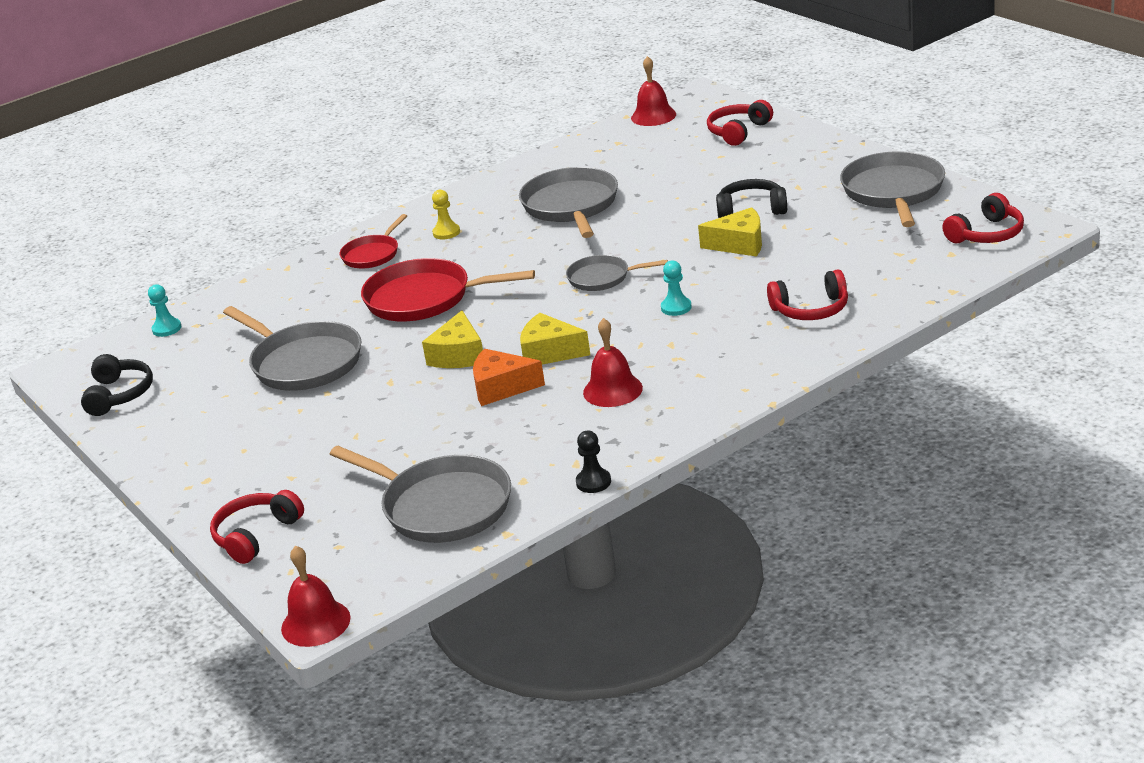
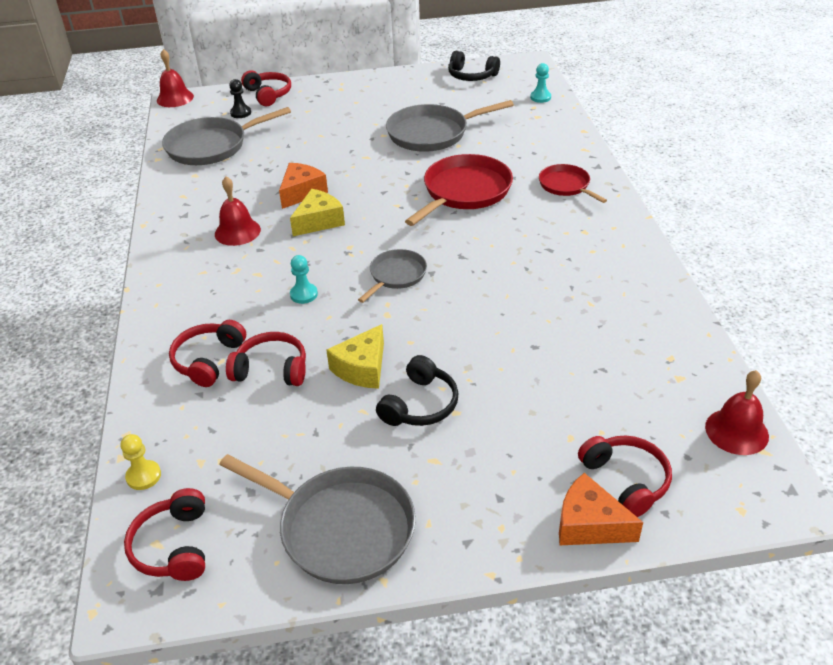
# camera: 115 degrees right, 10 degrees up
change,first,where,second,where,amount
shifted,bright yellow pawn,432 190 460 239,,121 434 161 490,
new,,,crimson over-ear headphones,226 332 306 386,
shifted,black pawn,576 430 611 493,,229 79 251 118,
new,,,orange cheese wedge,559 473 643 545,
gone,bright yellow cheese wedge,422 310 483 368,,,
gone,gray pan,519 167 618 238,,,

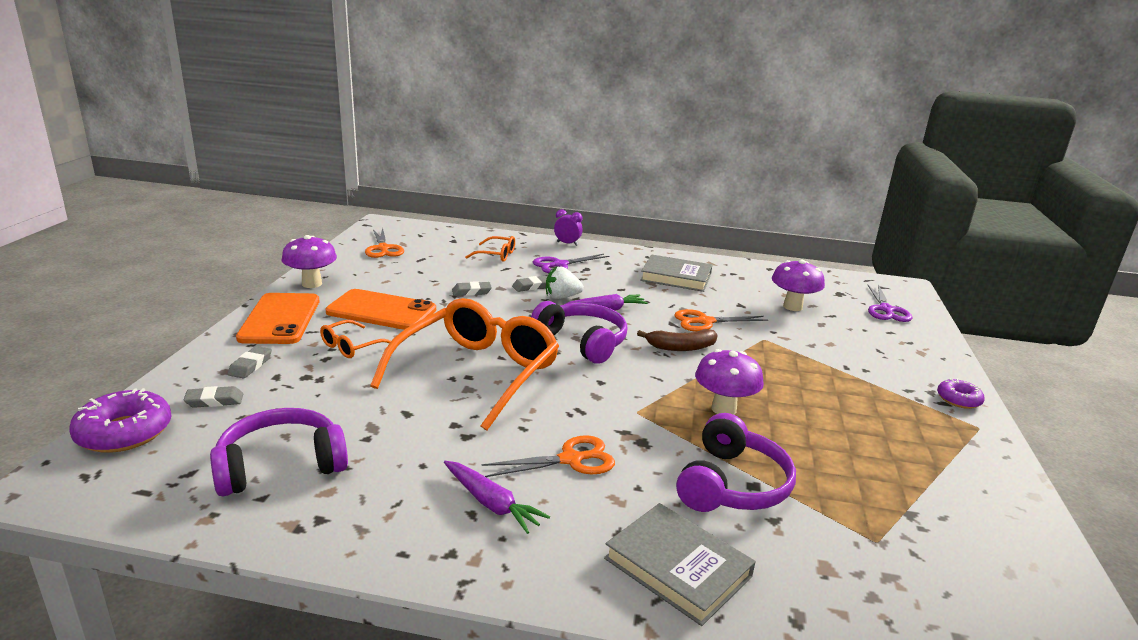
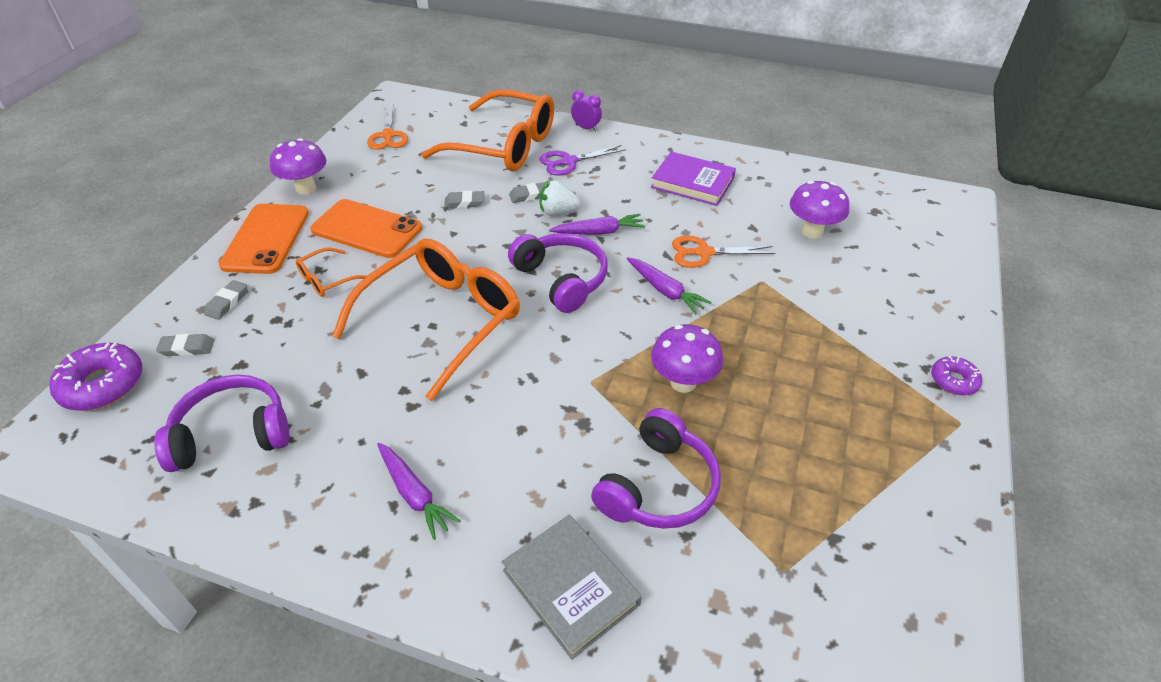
# camera: 10 degrees right, 20 degrees up
change,first,where,second,where,amount
scaled,orange glasses,465 236 515 262,,421 90 554 171,x2.35
swapped,dark brown banana,637 329 717 351,purple toy carrot,627 257 711 315,
repainted,gray hardcover,640 255 712 292,purple hardcover,651 151 736 206,
gone,orange shears,481 435 615 477,,,
gone,purple shears,868 284 913 322,,,

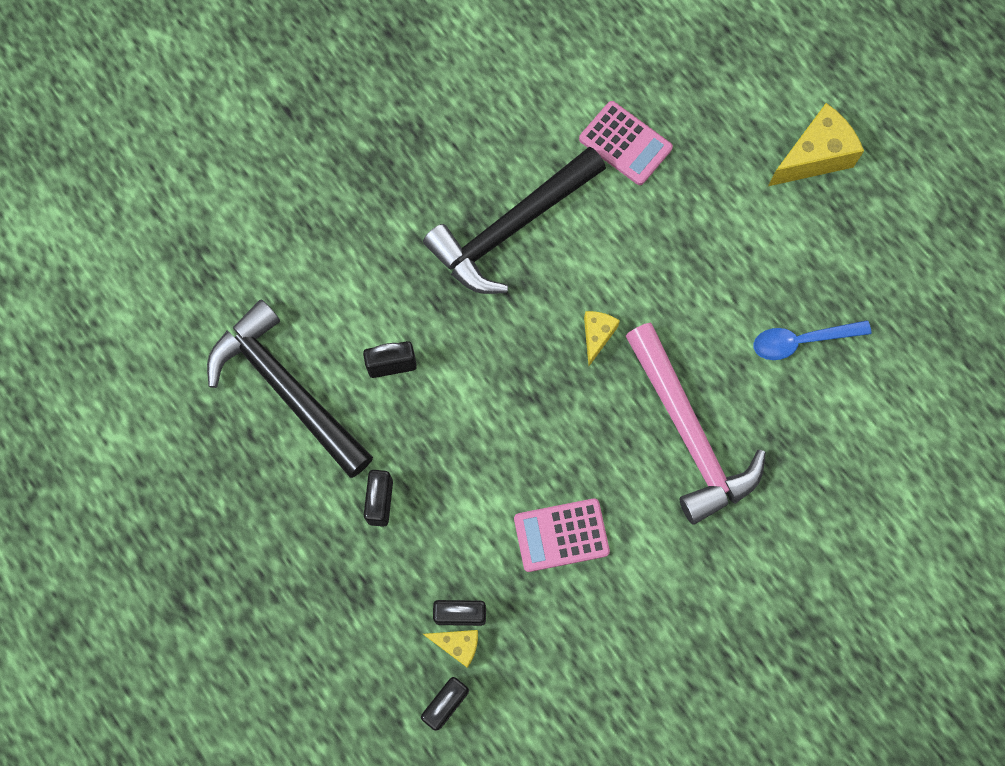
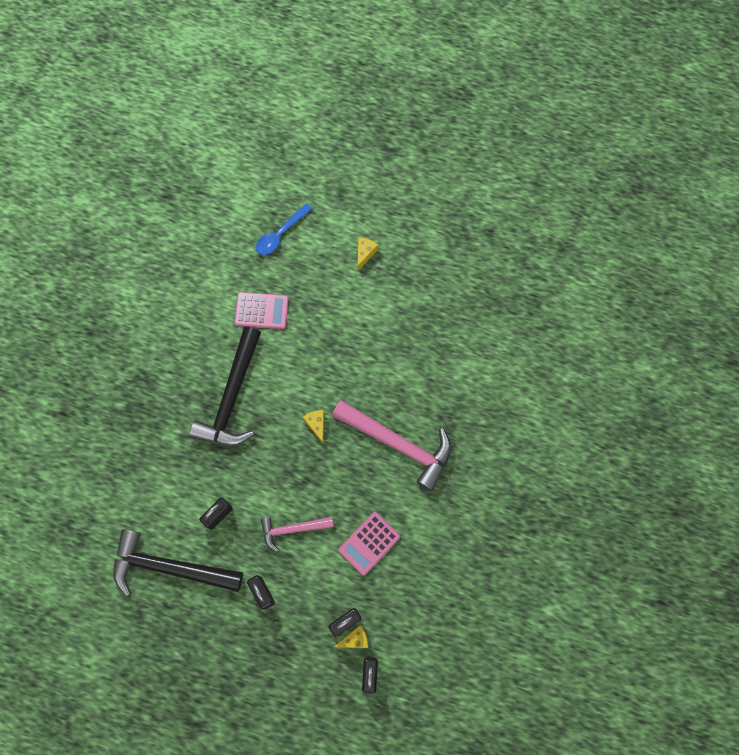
# camera: 35 degrees left, 0 degrees up
change,first,where,second,where,amount
shifted,cobalt spoon,753 320 872 360,,256 203 312 255,
new,,,rosy carpenter's hammer,261 517 334 552,
scaled,bright yellow cheese wedge,768 103 864 186,,358 237 378 270,x0.55

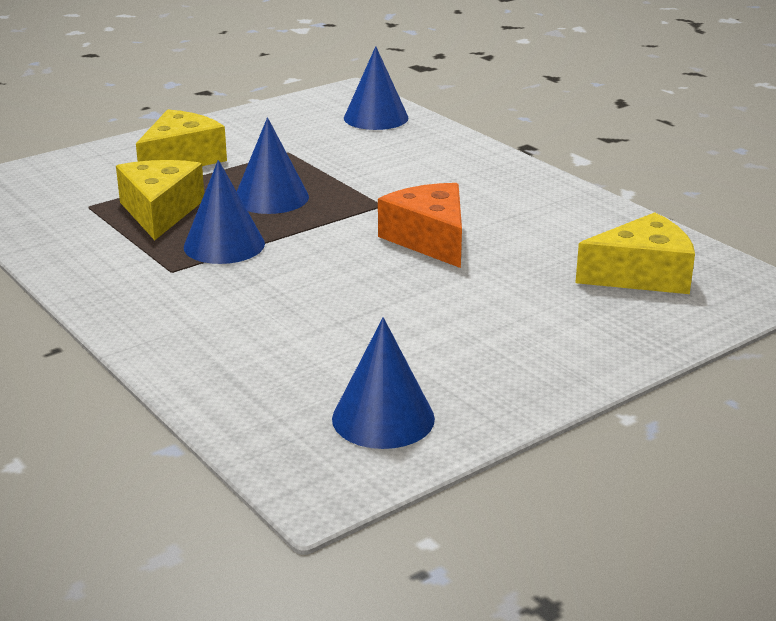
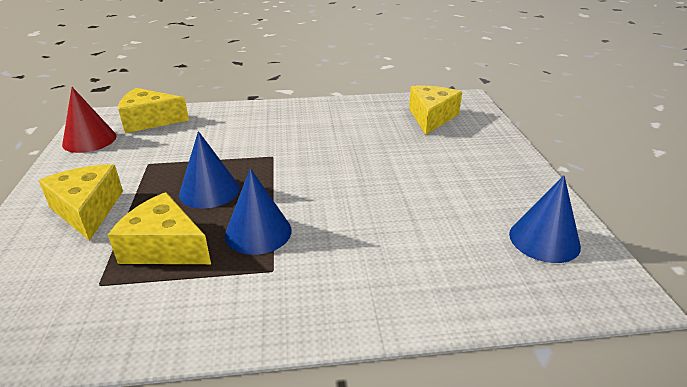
# camera: 60 degrees left, 5 degrees up
change,first,where,second,where,amount
new,,,crimson cone,62 87 117 153,
swapped,cobalt cone,344 46 409 130,bright yellow cheese wedge,118 88 189 133,
gone,orange cheese wedge,378 183 462 268,,,

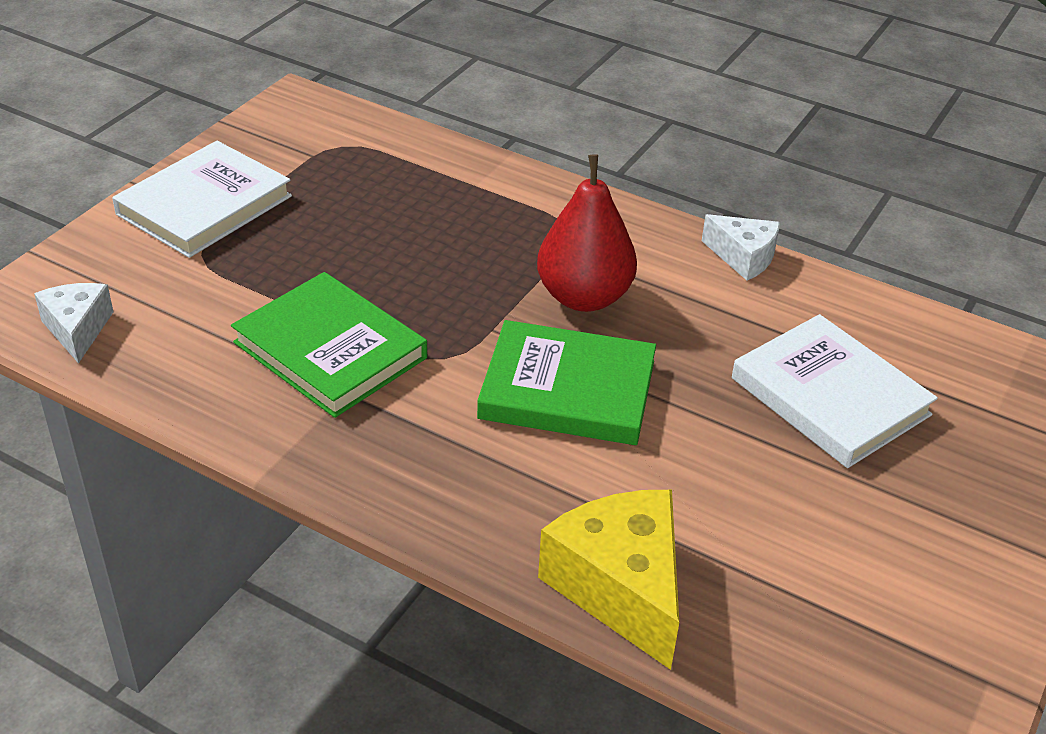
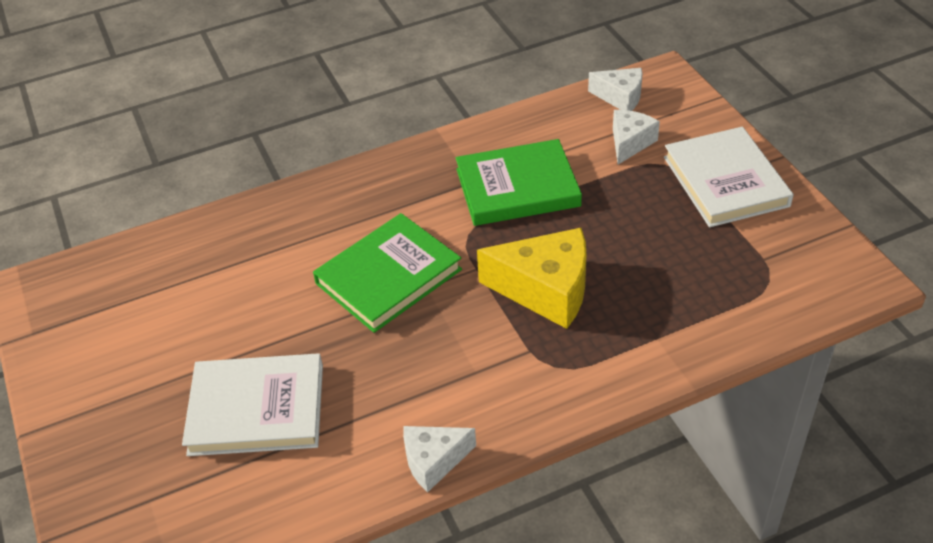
# camera: 130 degrees right, 5 degrees up
change,first,where,second,where,amount
shifted,bright yellow cheese wedge,538 490 679 670,,477 228 587 329,
new,,,pure white cheese wedge,613 110 660 164,
gone,crimson pear fruit,537 154 637 312,,,

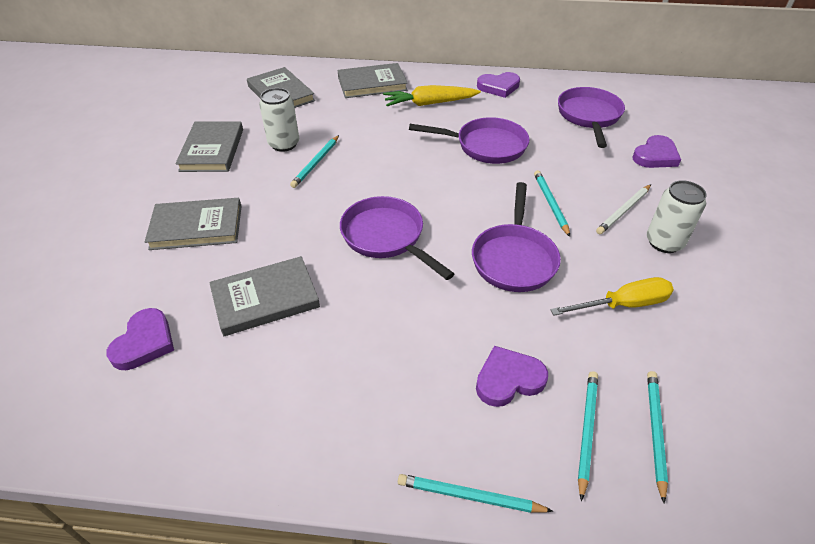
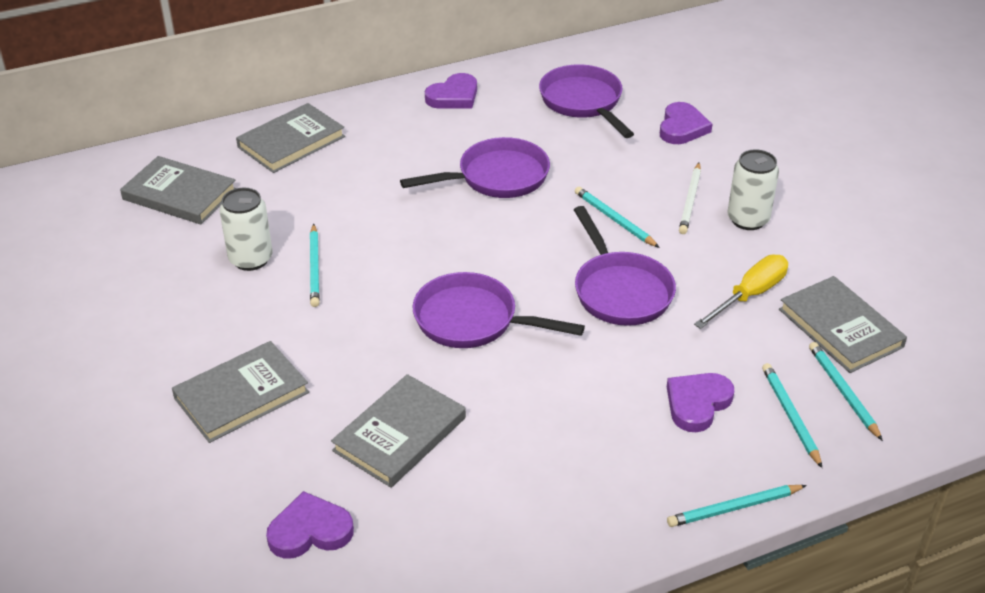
# camera: 30 degrees left, 5 degrees down
change,first,where,second,where,amount
rotated,purple heart shape,106 308 174 370,,266 491 354 558,90 degrees counterclockwise
shifted,gray hardcover,175 121 243 172,,779 276 907 373,
gone,bright yellow toy carrot,383 85 481 106,,,

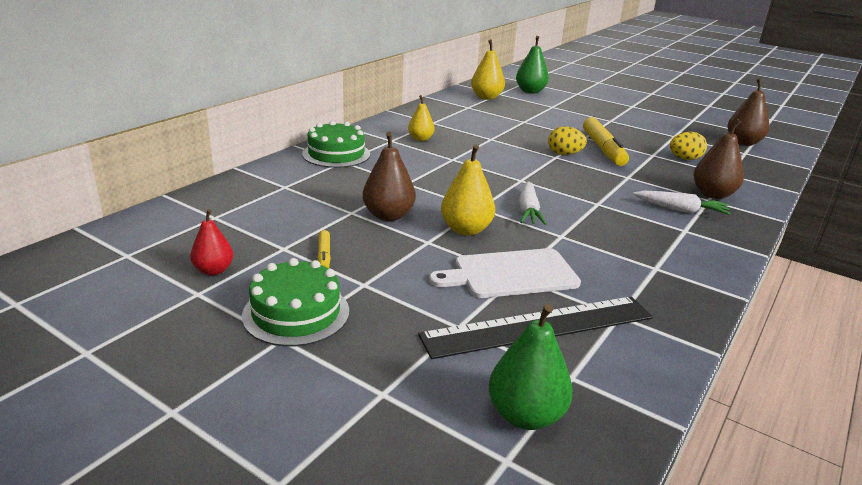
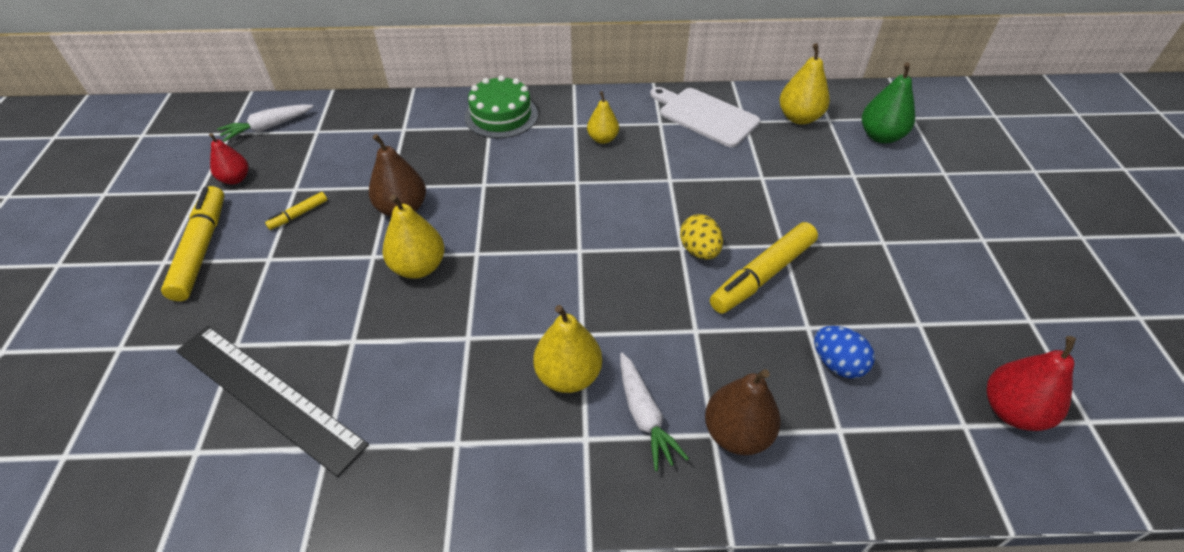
# camera: 55 degrees right, 20 degrees up
change,first,where,second,where,amount
swapped,green cake,242 258 349 347,bright yellow marker,161 186 224 301,
shifted,pure white toy carrot,519 181 547 225,,217 104 313 142,
new,,,bright yellow pear fruit,533 305 602 393,
shifted,pure white bread board,429 248 581 298,,650 87 760 147,
repainted,bright yellow toy egg,670 132 707 160,cobalt toy egg,814 326 875 378,
repainted,dark brown pear fruit,727 78 769 146,crimson pear fruit,986 336 1076 431,
gone,green pear fruit,489 304 573 430,,,

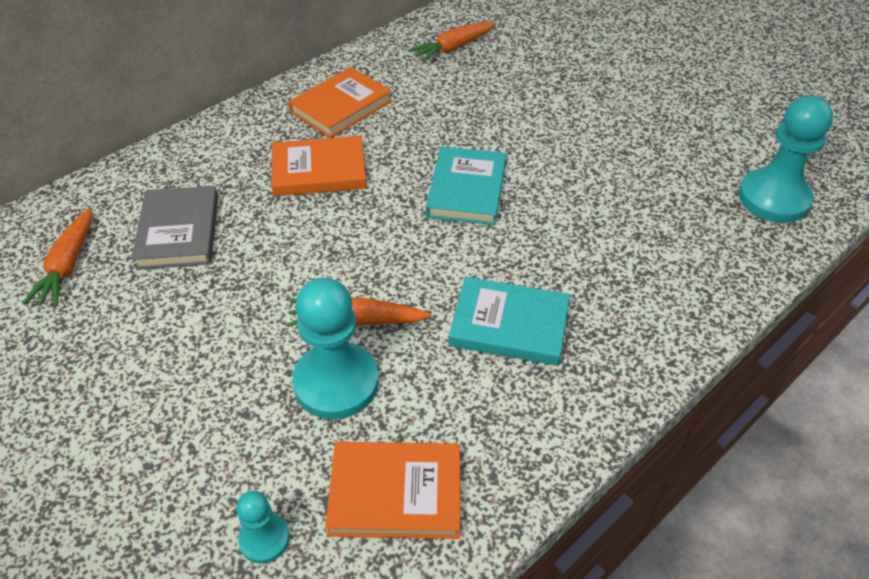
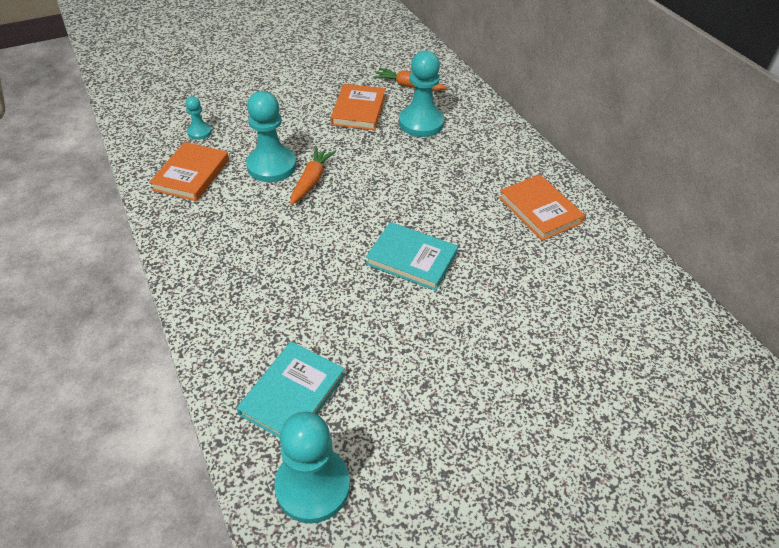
# camera: 105 degrees right, 0 degrees up
change,first,where,second,where,amount
shifted,turquoise hardcover,449 277 570 366,,237 341 345 438,
shifted,orange hardcover,271 136 367 196,,330 84 385 130,
swapped,gray hardcover,131 186 218 270,turquoise pawn,399 51 444 137,
gone,orange toy carrot,408 22 496 62,,,

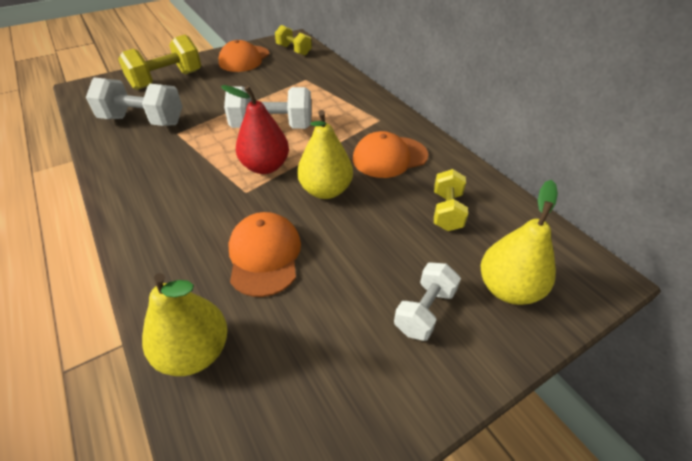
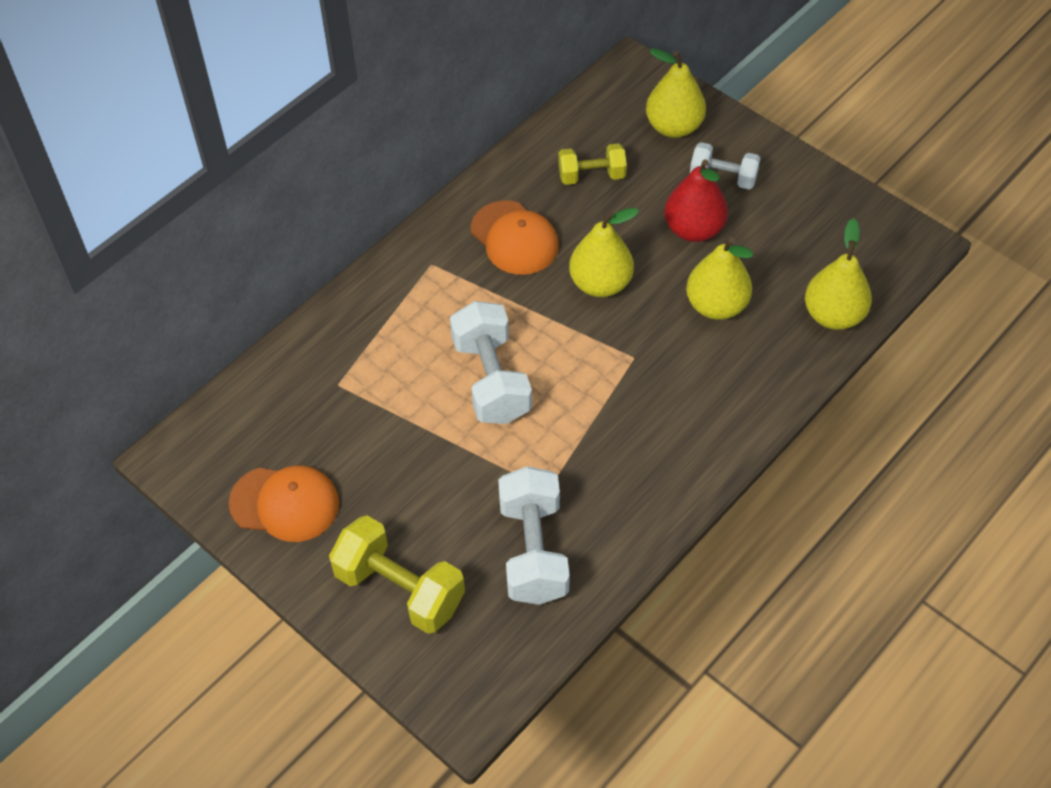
# camera: 105 degrees left, 10 degrees up
change,first,where,second,where,amount
shifted,crimson pear fruit,221 85 289 174,,664 159 728 242,
swapped,orange peaked cap,228 212 301 297,bright yellow pear fruit,686 237 753 320,
gone,bright yellow hand weight,275 25 312 55,,,

